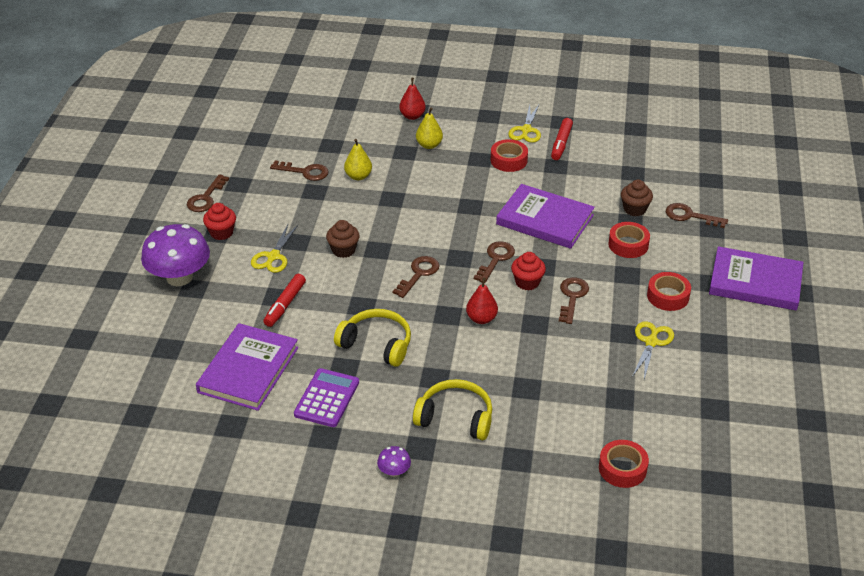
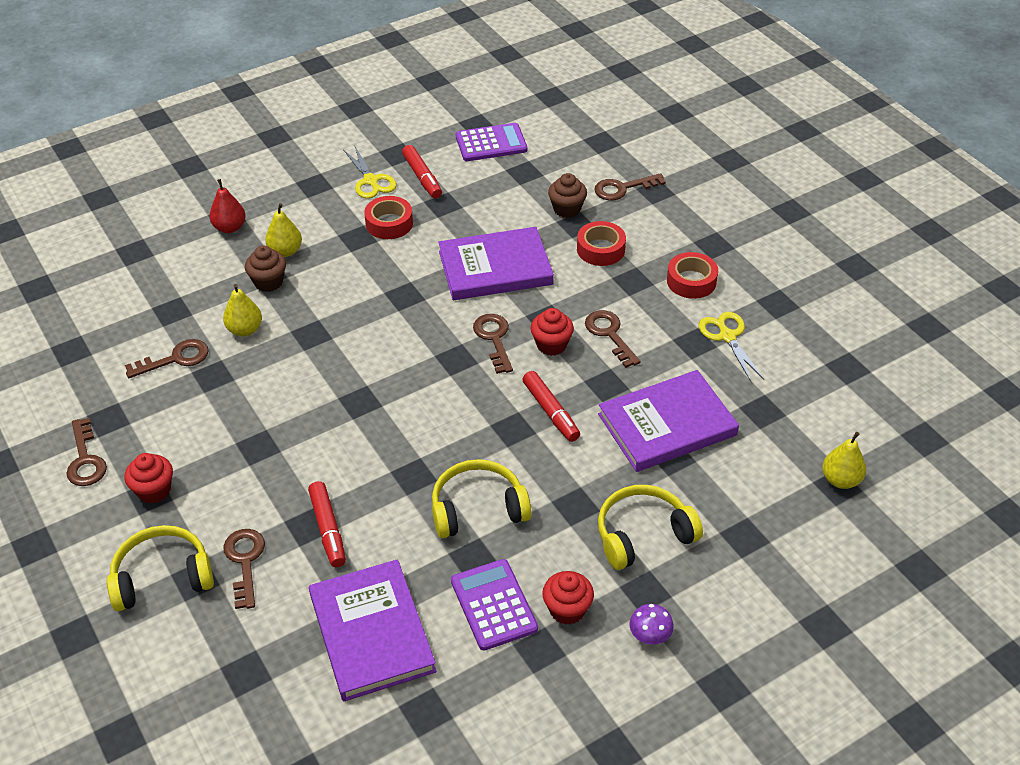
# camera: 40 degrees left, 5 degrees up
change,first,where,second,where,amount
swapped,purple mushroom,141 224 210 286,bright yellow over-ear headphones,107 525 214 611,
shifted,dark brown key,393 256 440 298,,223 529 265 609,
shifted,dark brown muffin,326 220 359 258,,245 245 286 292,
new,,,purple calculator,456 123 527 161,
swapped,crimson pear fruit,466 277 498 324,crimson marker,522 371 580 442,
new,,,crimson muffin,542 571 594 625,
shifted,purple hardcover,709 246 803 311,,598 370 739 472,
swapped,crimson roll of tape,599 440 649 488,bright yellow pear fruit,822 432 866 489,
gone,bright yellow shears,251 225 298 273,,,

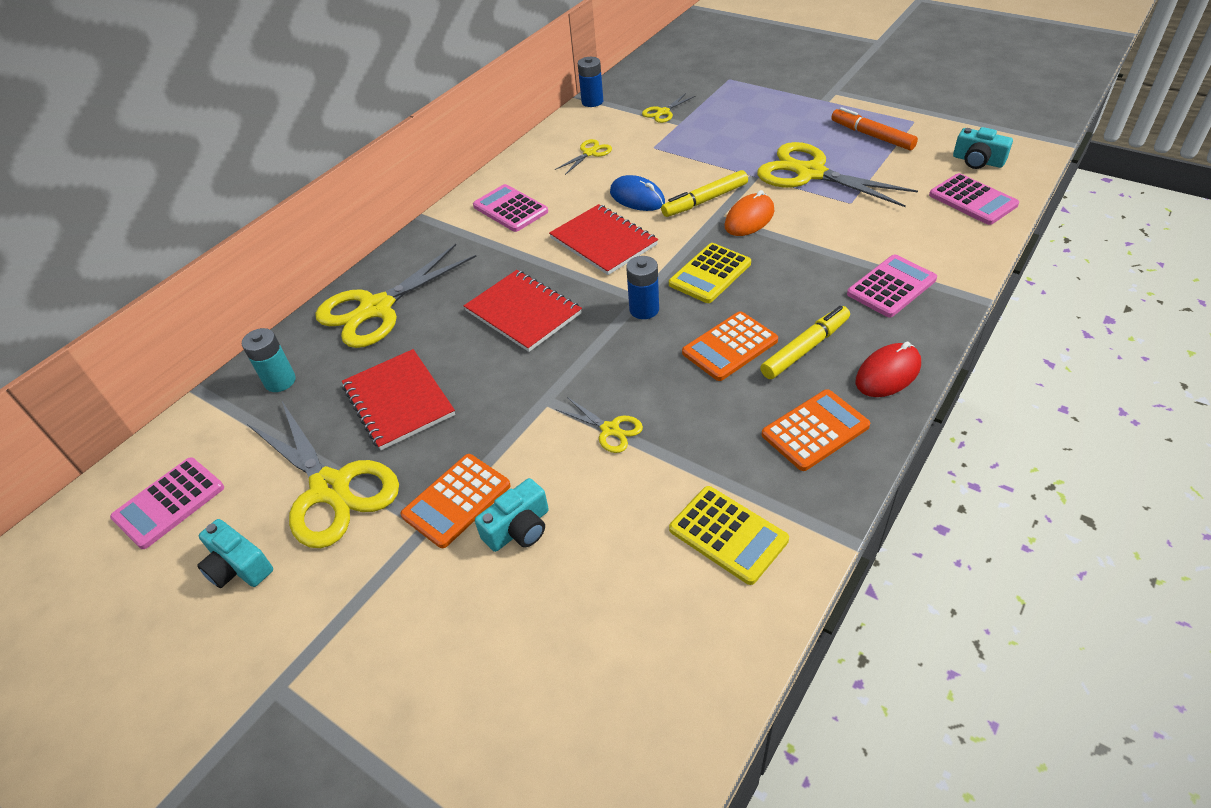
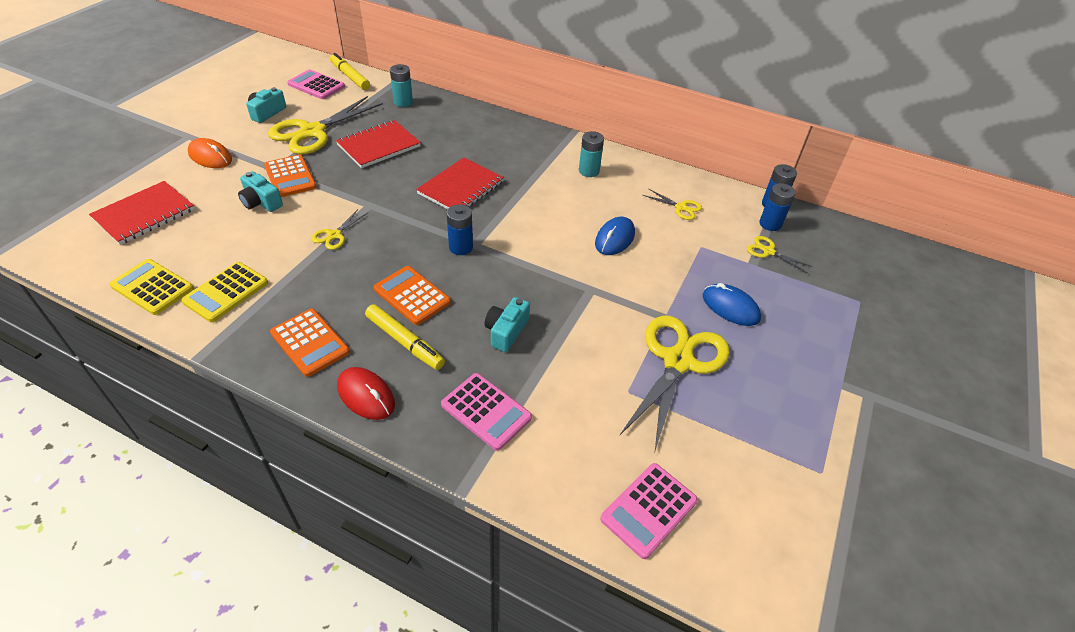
# camera: 75 degrees right, 0 degrees up
change,first,where,second,where,amount
shifted,crimson exercise book,549 204 658 275,,89 181 195 245,
shifted,bright yellow calculator,669 243 751 303,,109 259 194 315,
shifted,orange computer mouse,724 190 775 236,,188 138 232 168,
rotated,orange calculator,401 454 511 548,,264 155 317 197,150 degrees counterclockwise
shifted,bright yellow marker,661 170 748 217,,330 53 370 90,
shifted,turquoise camera,953 127 1013 169,,485 297 530 352,
swapped,rosy calculator,473 184 548 232,turquoise AA battery,579 131 604 177,
new,,,cobalt computer mouse,703 283 761 326,
new,,,cobalt AA battery,759 183 796 231,
gone,bright yellow shears,315 244 477 348,,,
gone,orange marker,831 107 918 150,,,

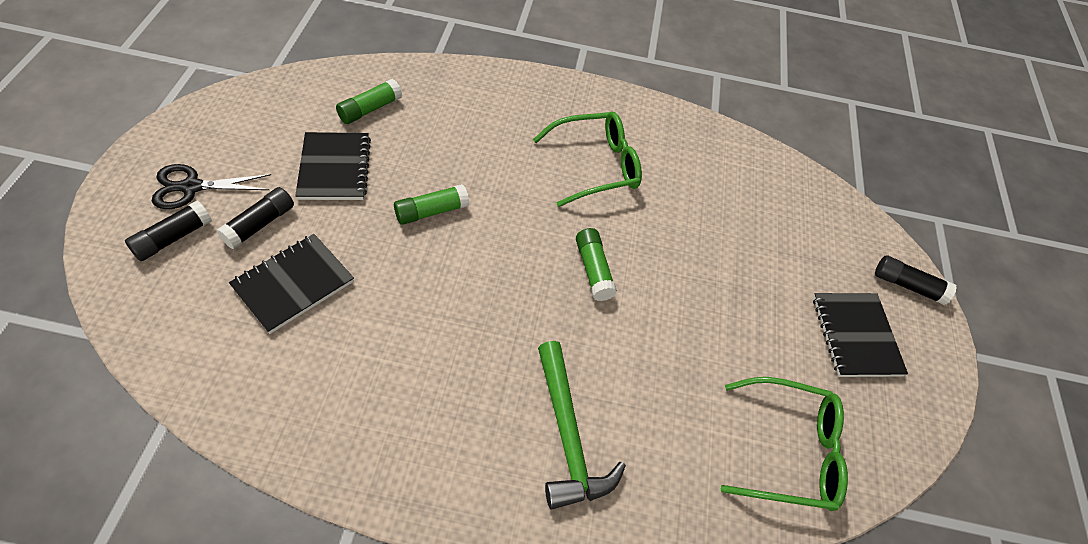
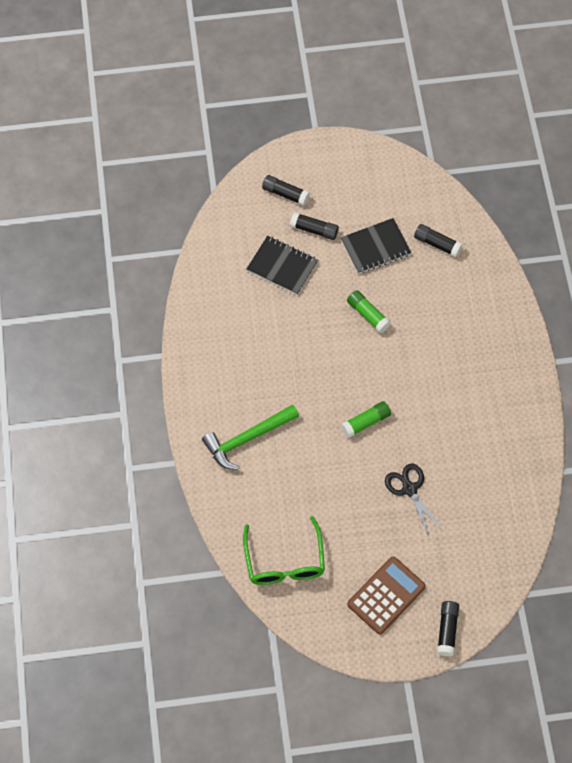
# camera: 80 degrees right, 10 degrees up
change,first,where,second,where,amount
swapped,black exercise book,813 293 908 377,dark brown calculator,347 557 426 634,
shifted,black shears,152 164 271 209,,385 464 442 536,
repainted,green glue,336 79 402 124,black glue,414 224 463 257,
gone,green glasses,533 112 642 207,,,

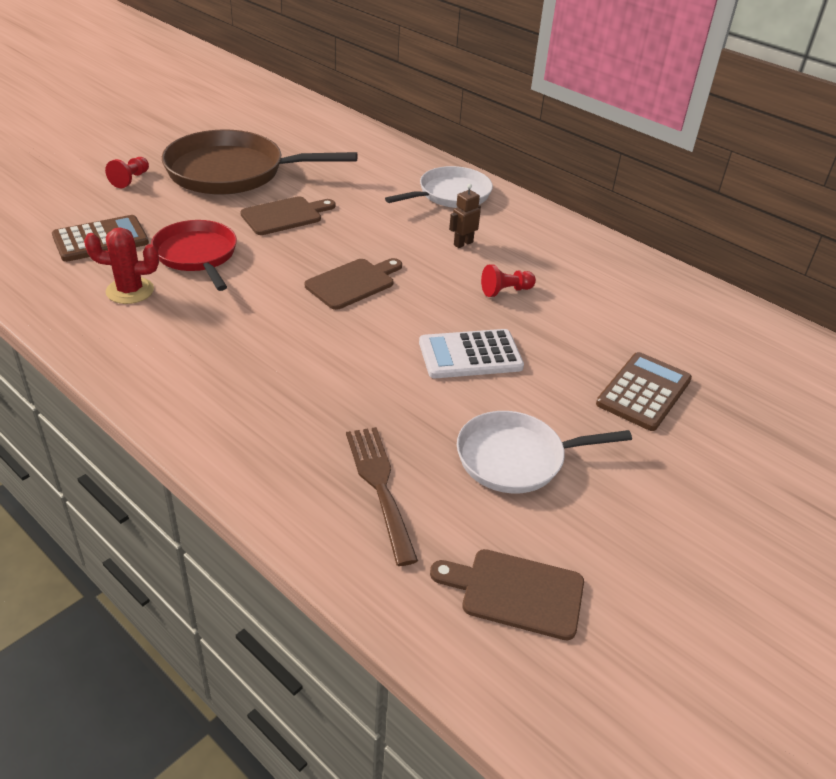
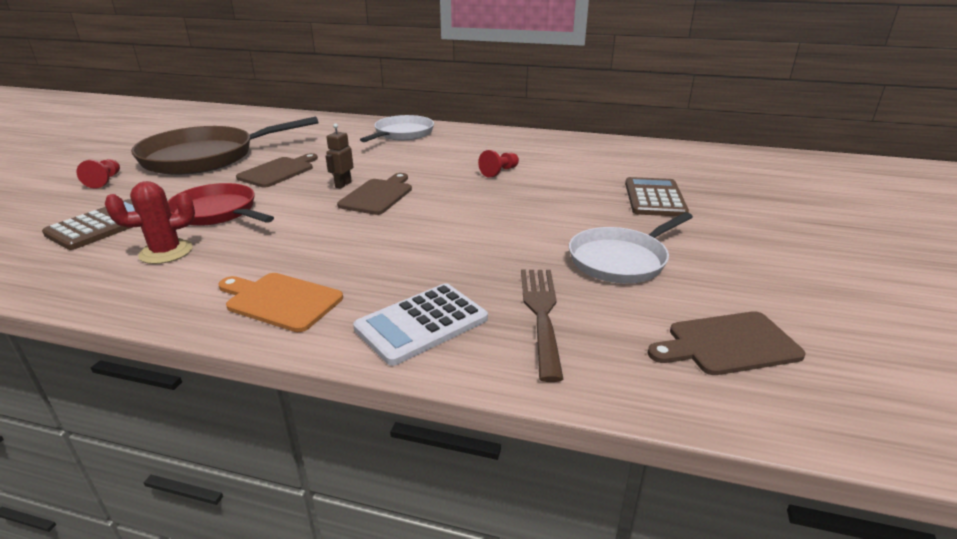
# camera: 25 degrees left, 10 degrees down
change,first,where,second,where,amount
new,,,orange bread board,218 273 343 332,
shifted,dark brown robot figure,449 184 481 248,,326 124 353 189,
shifted,pure white calculator,419 329 524 378,,353 283 488 366,
rotated,dark brown dinner fork,346 427 418 566,,521 270 564 382,45 degrees clockwise

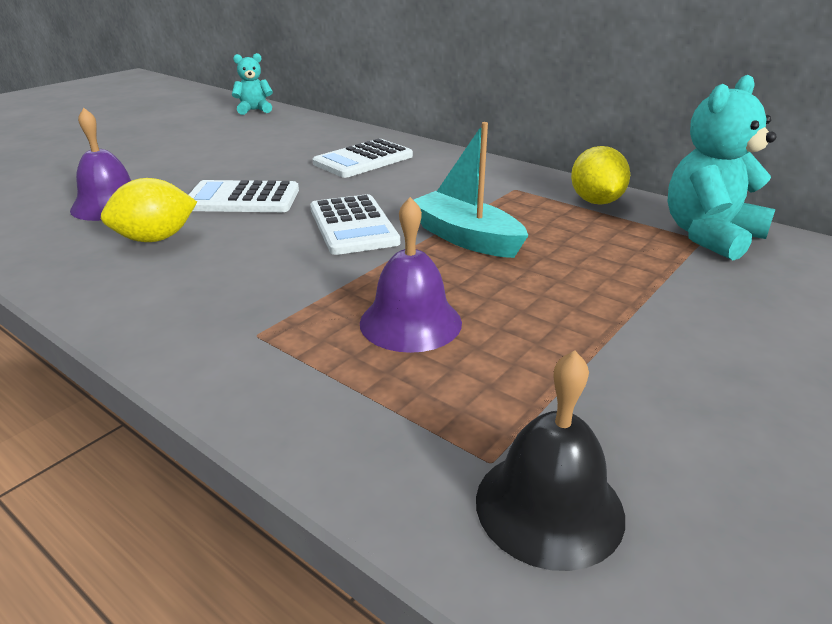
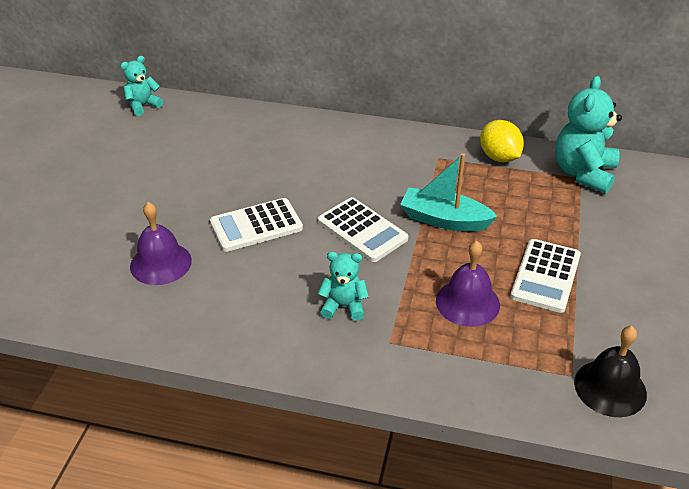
# camera: 25 degrees left, 10 degrees up
change,first,where,second,where,amount
new,,,turquoise teddy bear,318 252 369 321,
shifted,pure white calculator,313 139 413 178,,510 239 581 313,
gone,bright yellow citrus fruit,101 178 197 242,,,

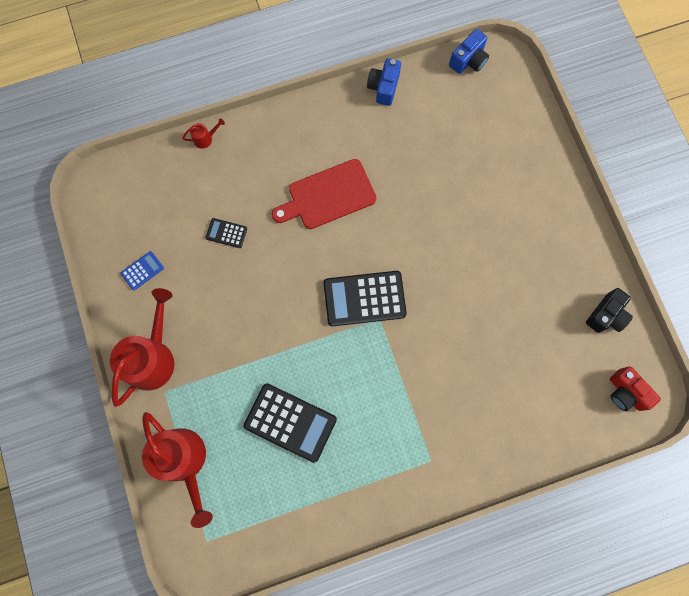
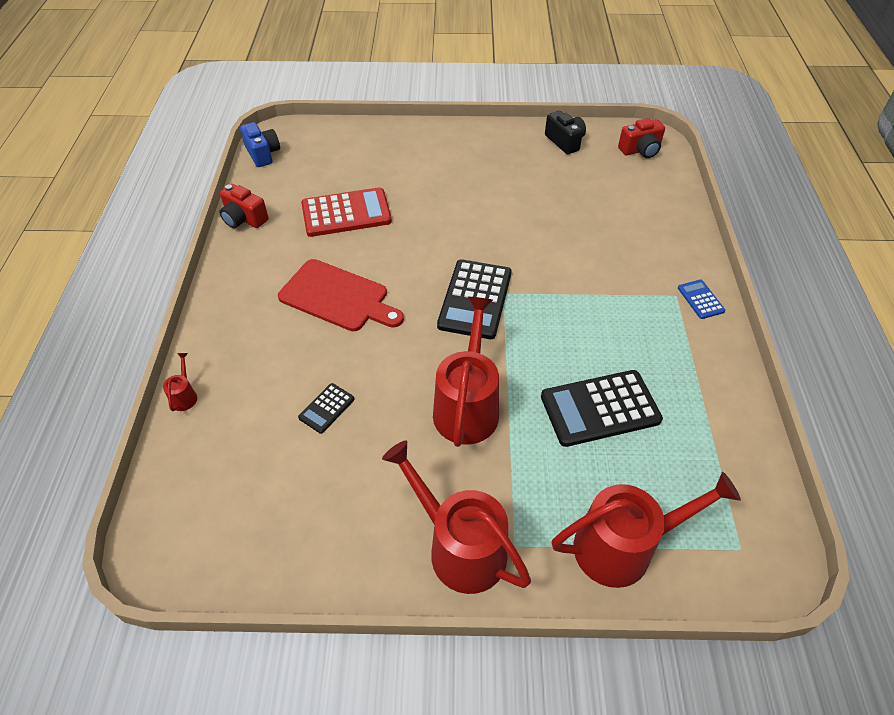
# camera: 70 degrees left, 25 degrees down
change,first,where,second,where,amount
repainted,cobalt camera,367 58 401 106,crimson camera,220 184 269 228,
rotated,crimson bread board,272 159 376 229,,278 259 404 331,60 degrees counterclockwise
new,,,crimson calculator,301 187 392 237,
new,,,crimson watering can,433 297 499 447,
rotated,black calculator,244 383 337 463,,541 370 663 447,150 degrees counterclockwise
shifted,cobalt calculator,121 251 164 290,,678 280 725 319,

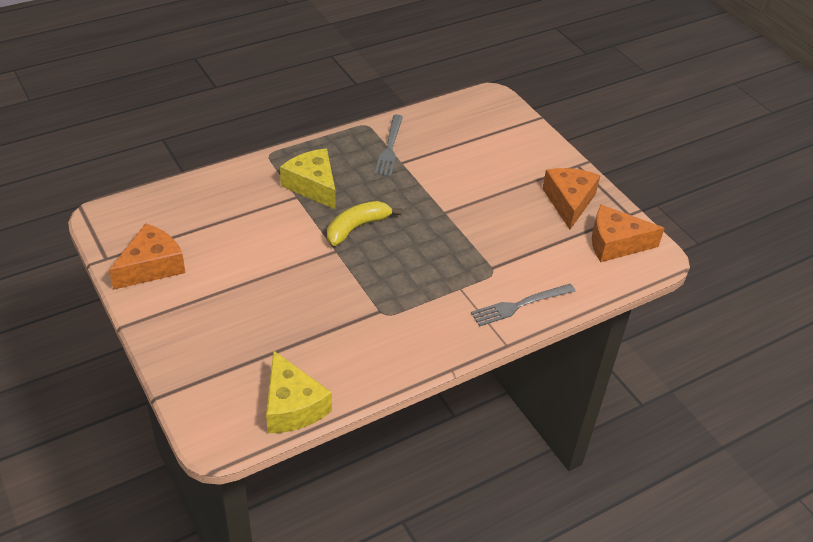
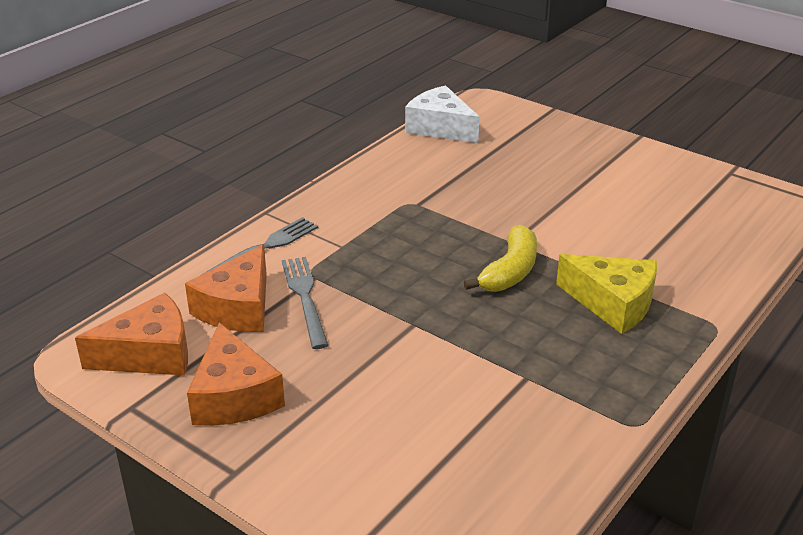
# camera: 160 degrees right, 10 degrees down
change,first,where,second,where,amount
shifted,orange cheese wedge,109 223 186 290,,185 244 267 332,
shifted,gray dinner fork,375 114 403 177,,282 257 328 349,
repainted,bright yellow cheese wedge,266 350 332 433,pure white cheese wedge,405 85 480 143,

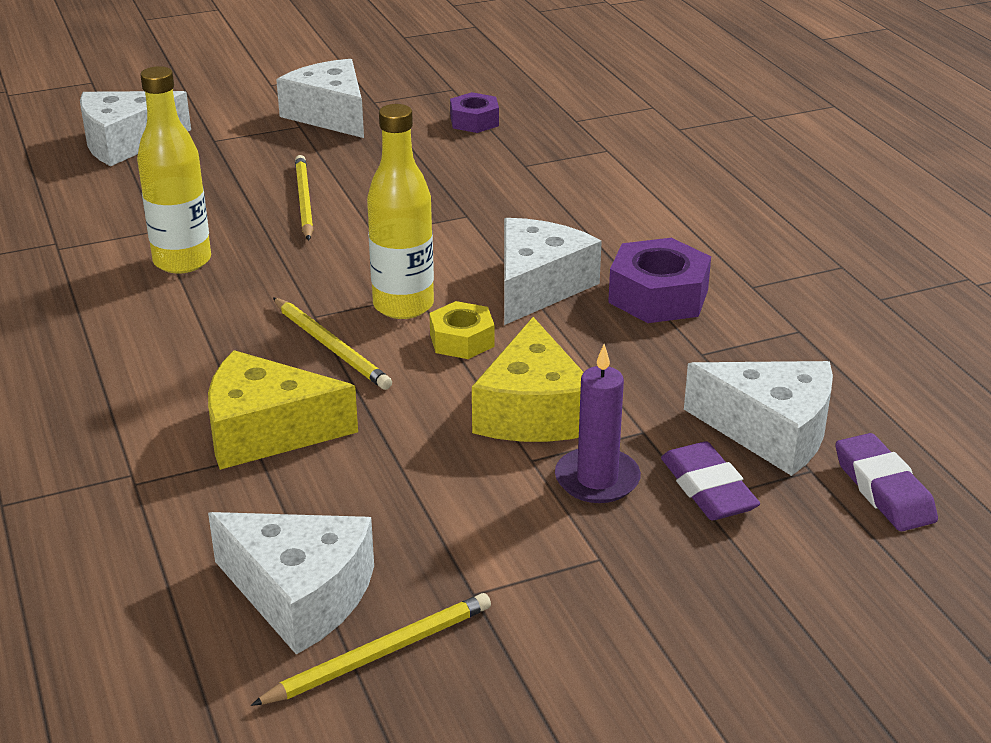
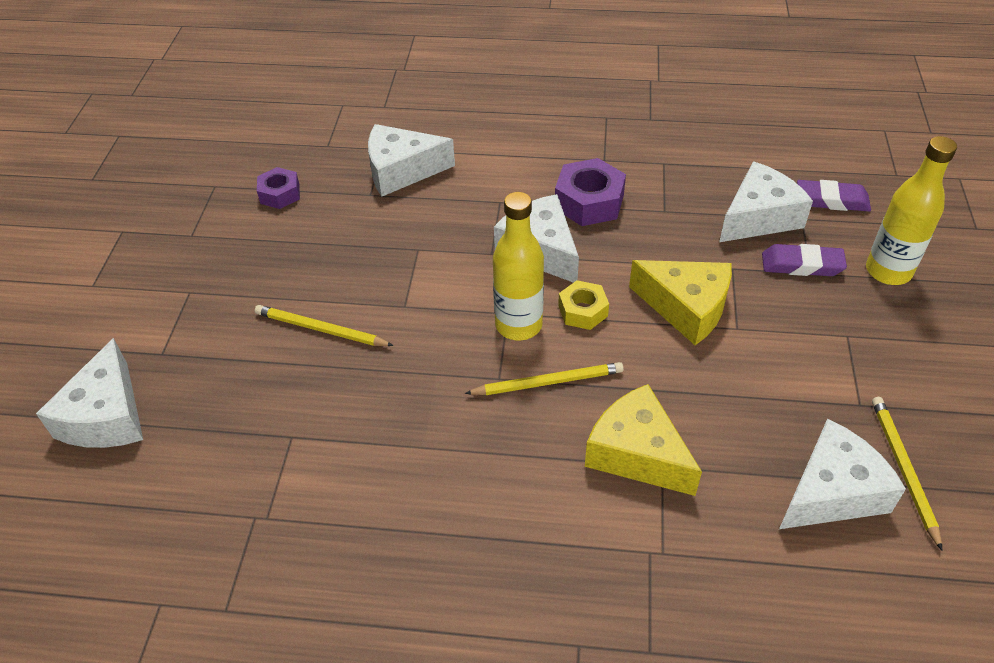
# camera: 60 degrees left, 15 degrees up
change,first,where,second,where,amount
shifted,pure white cheese wedge,276 59 364 138,,368 124 455 196,
rotated,bright yellow cheese wedge,208 350 358 470,,585 384 702 496,105 degrees clockwise
shifted,bright yellow bottle,137 66 211 274,,866 136 957 285,
gone,purple wax candle,555 344 641 503,,,

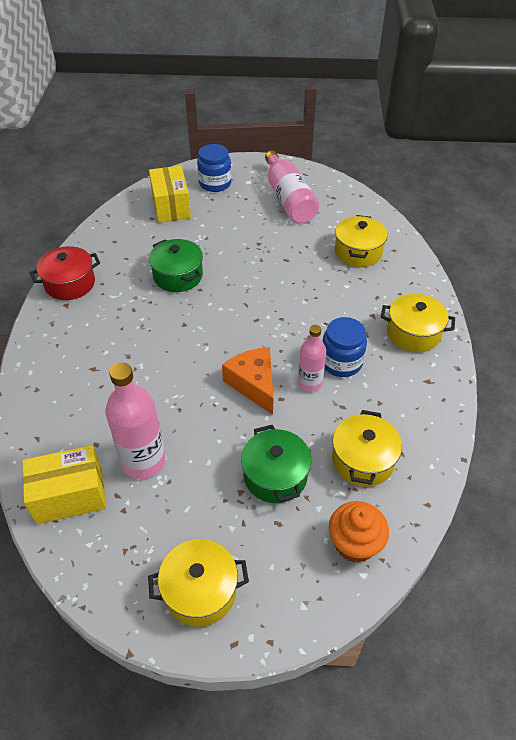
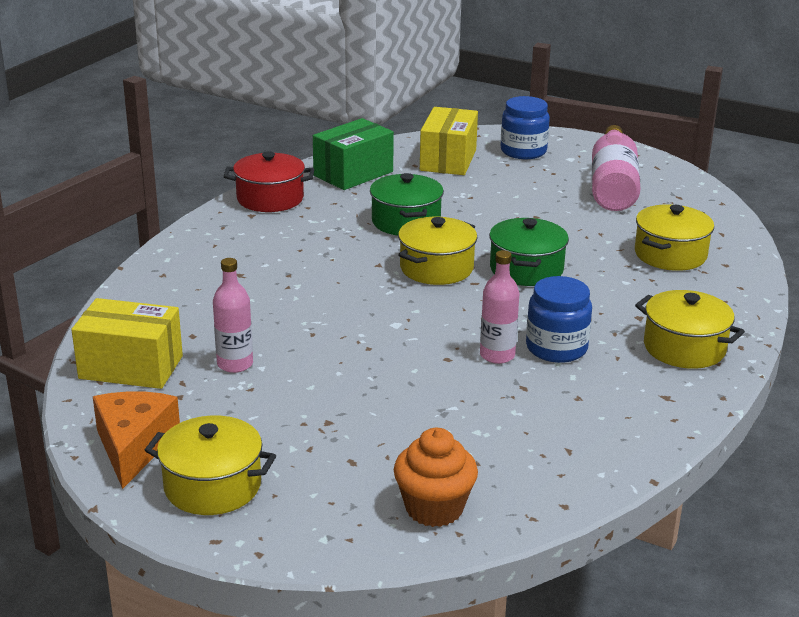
# camera: 25 degrees right, 20 degrees down
change,first,where,second,where,amount
shifted,orange cheese wedge,222 347 273 415,,93 391 180 489,
scaled,rosy bottle,105 363 166 479,,213 258 253 373,x0.61
new,,,green parcel,313 118 394 190,
shifted,bright yellow cooking pot,332 410 402 487,,398 217 477 285,
shifted,green cooking pot,241 425 311 503,,489 218 569 286,

